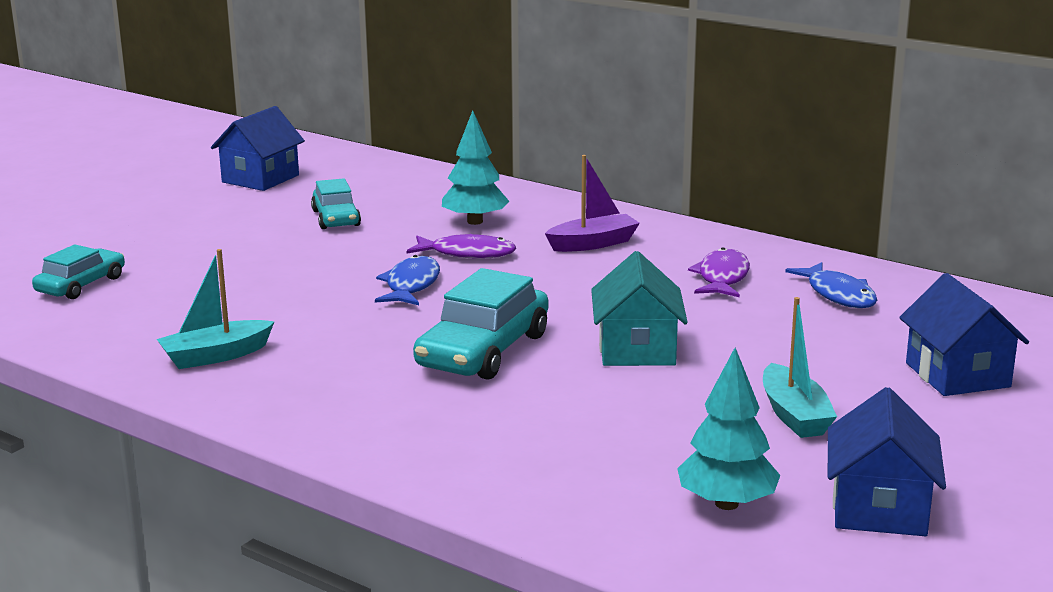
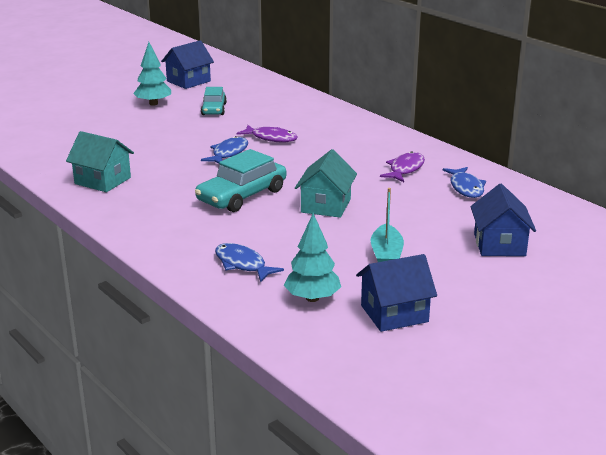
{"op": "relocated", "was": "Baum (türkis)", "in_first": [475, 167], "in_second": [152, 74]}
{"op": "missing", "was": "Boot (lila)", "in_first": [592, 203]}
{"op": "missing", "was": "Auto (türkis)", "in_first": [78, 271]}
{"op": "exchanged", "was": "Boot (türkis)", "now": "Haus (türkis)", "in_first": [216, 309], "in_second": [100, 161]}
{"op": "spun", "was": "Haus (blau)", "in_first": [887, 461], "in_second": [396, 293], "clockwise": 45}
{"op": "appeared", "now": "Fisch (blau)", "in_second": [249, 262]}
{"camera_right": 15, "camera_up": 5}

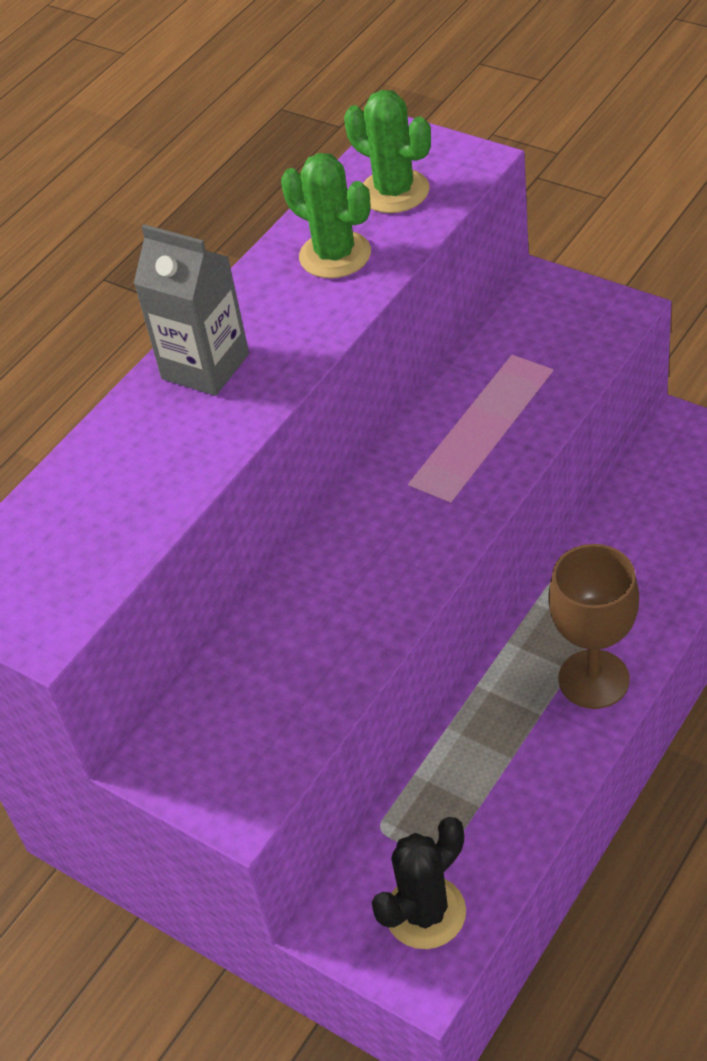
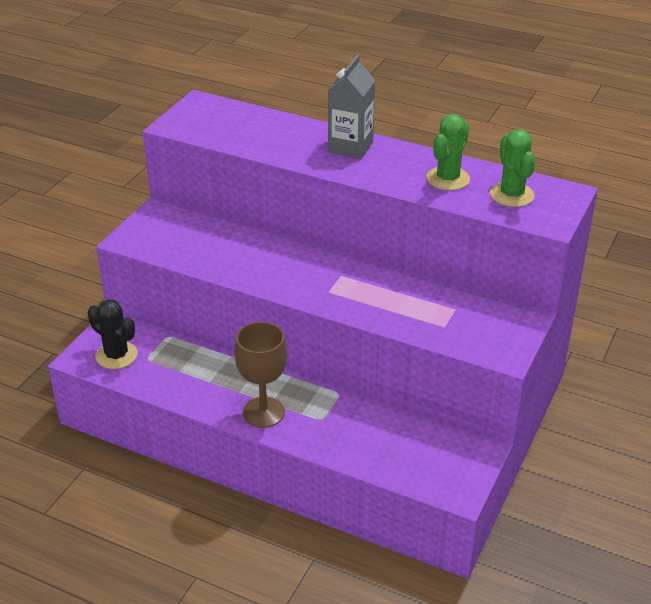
{"op": "spun", "was": "Kaktus (grün)", "in_first": [387, 151], "in_second": [512, 168], "clockwise": -45}
{"camera_right": 75, "camera_up": -10}

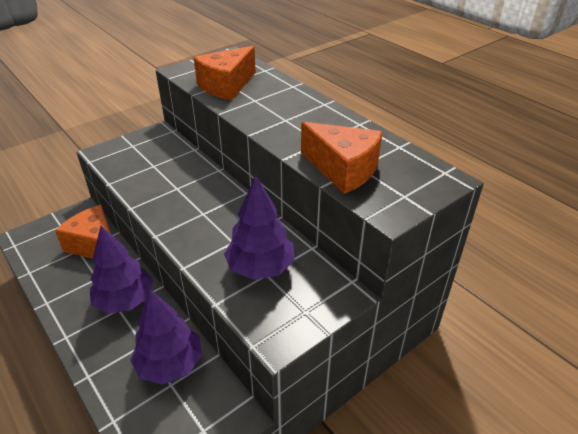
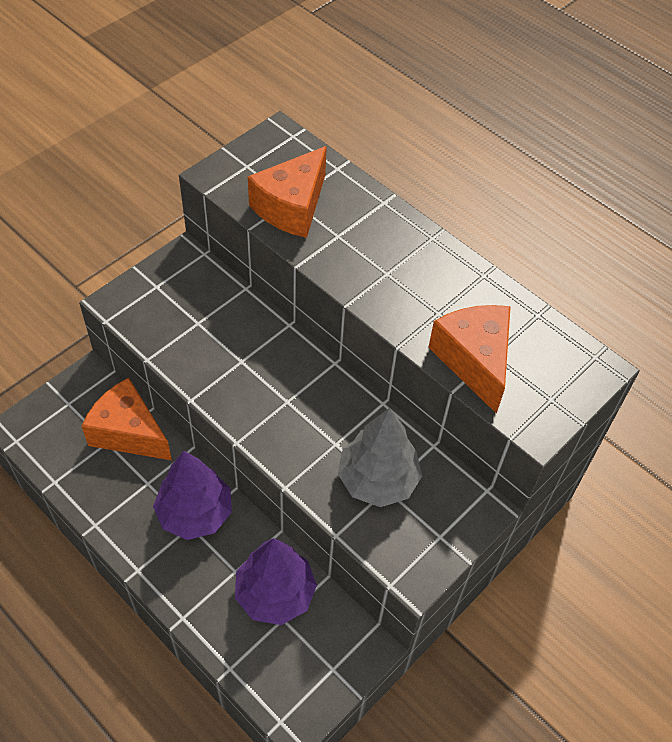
{"op": "spun", "was": "Käse (orange)", "in_first": [341, 158], "in_second": [469, 359], "clockwise": -135}
{"op": "colour", "was": "Baum (lila)", "now": "Baum (grau)", "in_first": [259, 228], "in_second": [379, 457]}
{"camera_right": -10, "camera_up": 15}

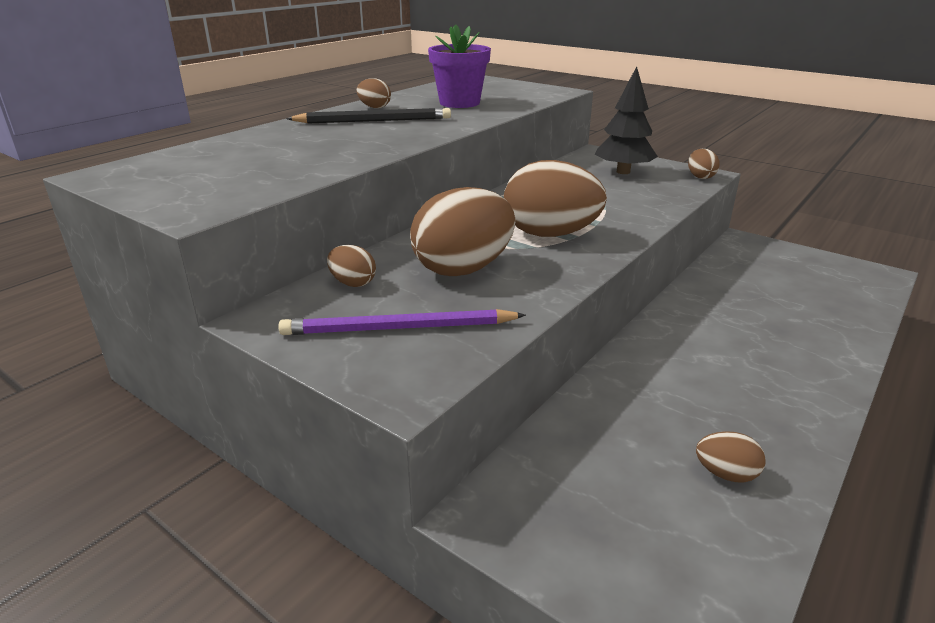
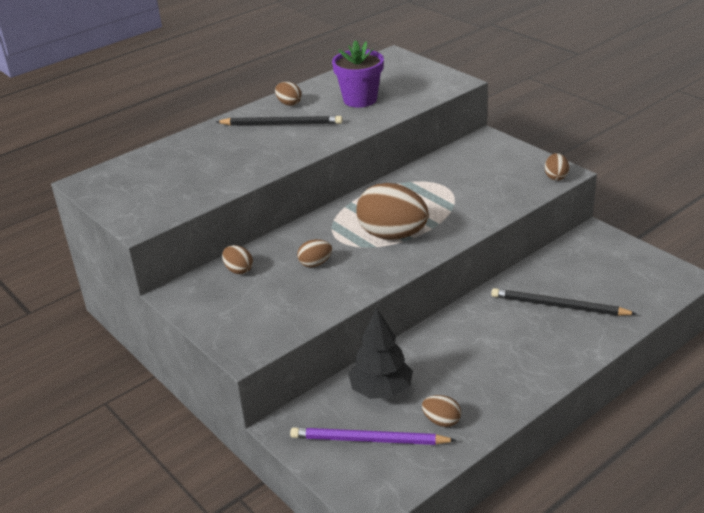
{"op": "relocated", "was": "Baum (schwarz)", "in_first": [626, 120], "in_second": [380, 353]}
{"op": "size", "was": "Ei (braun)", "in_first": [462, 231], "in_second": [314, 253], "ratio": 0.46}
{"op": "relocated", "was": "Bleistift (lila)", "in_first": [402, 322], "in_second": [373, 436]}
{"op": "appeared", "now": "Bleistift (schwarz)", "in_second": [564, 302]}
{"camera_right": 15, "camera_up": 5}

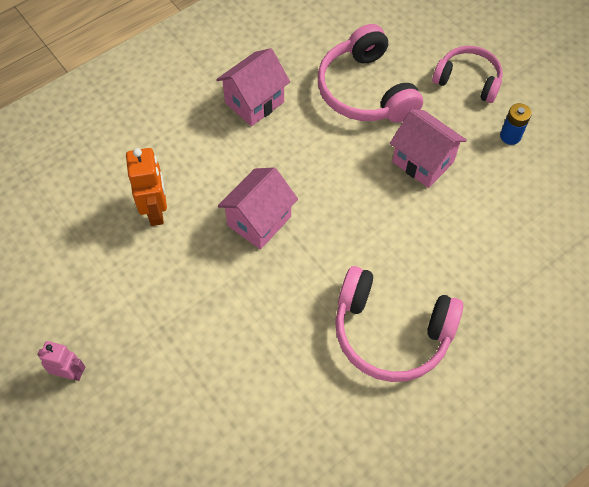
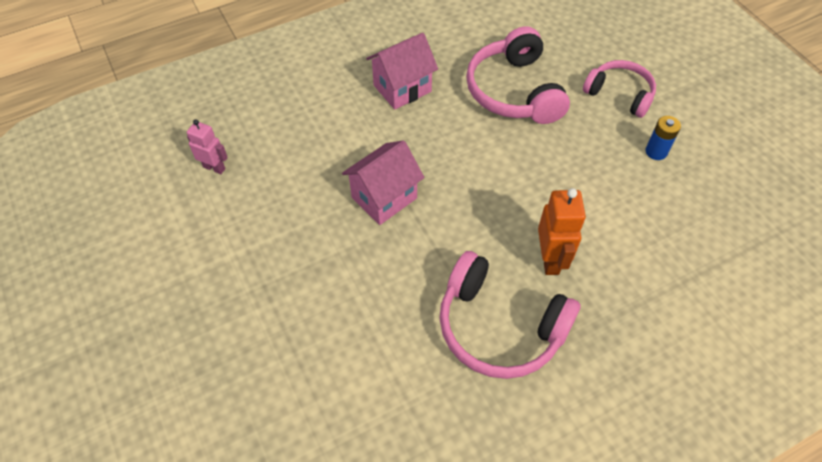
{"op": "missing", "was": "Haus (rosa)", "in_first": [428, 148]}
{"op": "relocated", "was": "Roboter (orange)", "in_first": [146, 187], "in_second": [562, 231]}
{"op": "relocated", "was": "Roboter (rosa)", "in_first": [61, 361], "in_second": [207, 146]}
{"camera_right": 10, "camera_up": -5}

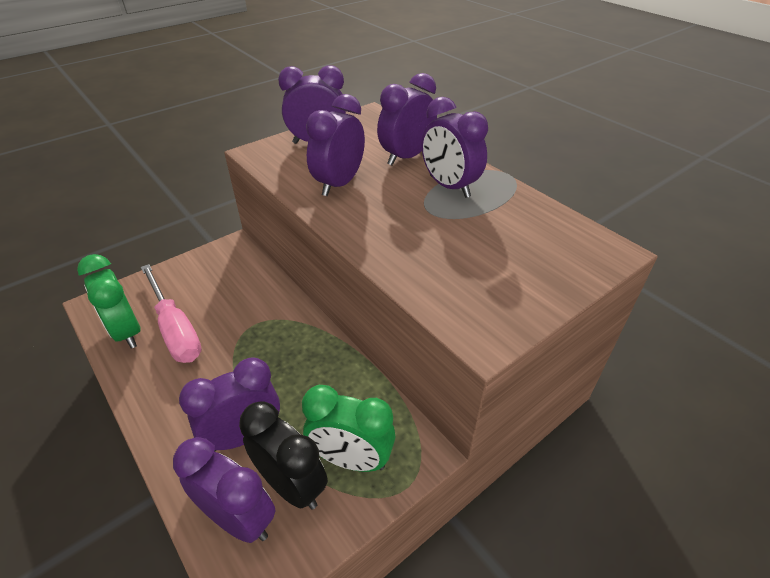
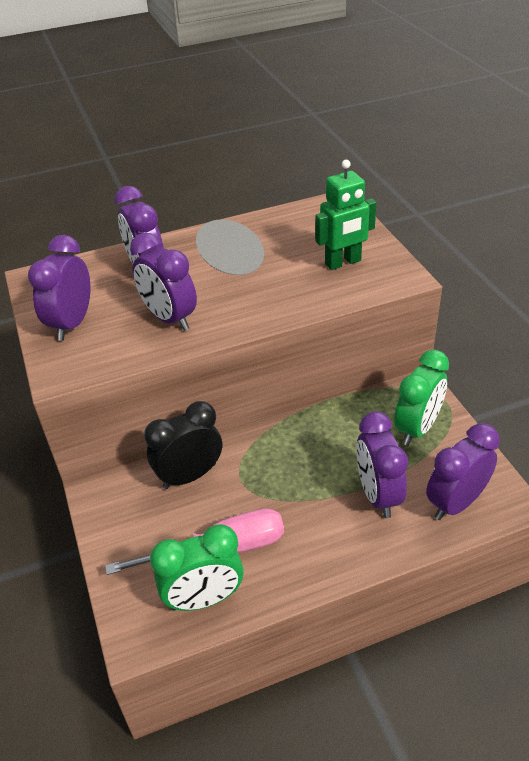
{"op": "missing", "was": "Wecker (lila)", "in_first": [455, 147]}
{"op": "relocated", "was": "Wecker (schwarz)", "in_first": [283, 455], "in_second": [183, 445]}
{"op": "appeared", "now": "Roboter (grün)", "in_second": [345, 215]}
{"camera_right": -70, "camera_up": 0}

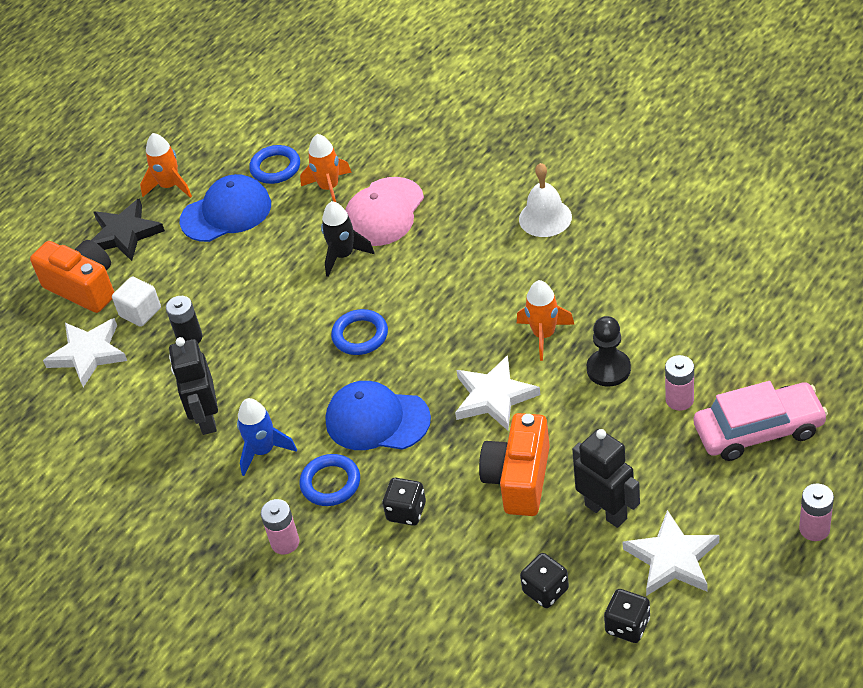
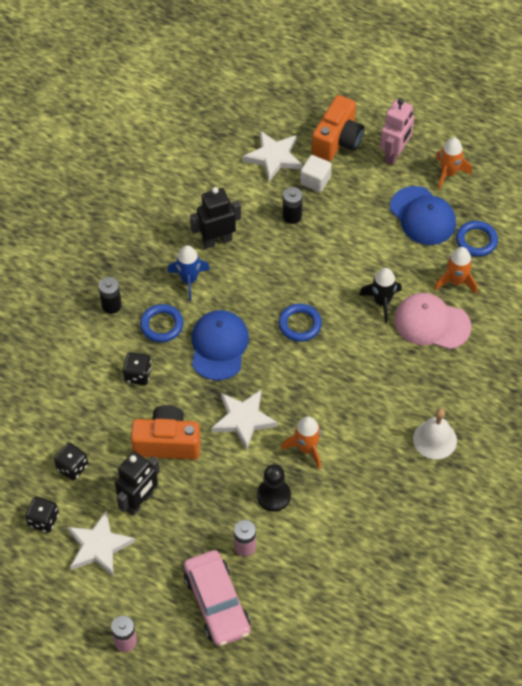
{"op": "exchanged", "was": "Stern (schwarz)", "now": "Roboter (rosa)", "in_first": [128, 229], "in_second": [397, 131]}
{"op": "colour", "was": "Batterie (rosa)", "now": "Batterie (schwarz)", "in_first": [280, 527], "in_second": [110, 295]}
{"camera_right": 75, "camera_up": 10}

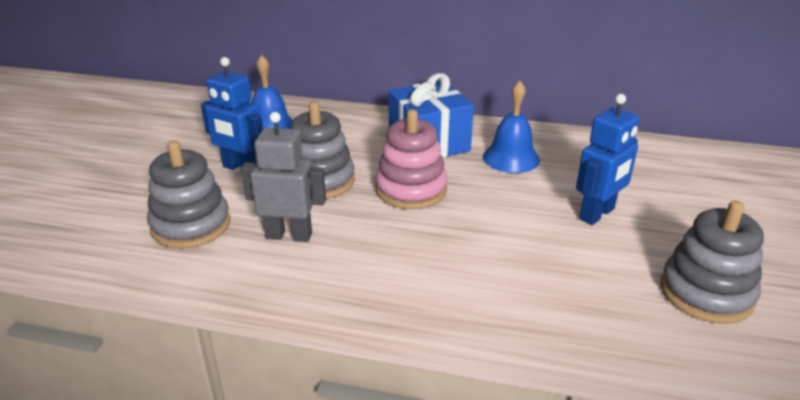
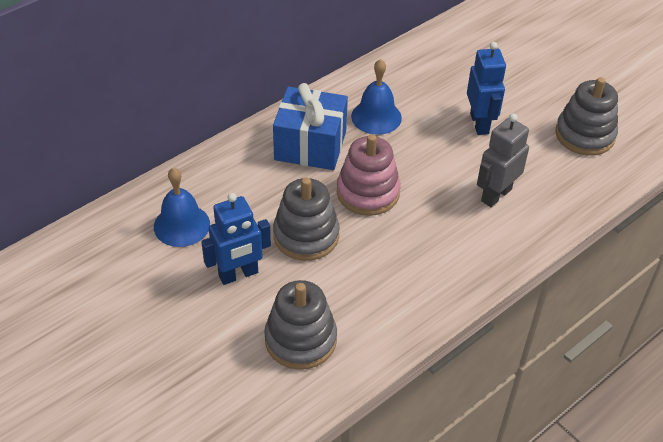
{"op": "relocated", "was": "Roboter (grau)", "in_first": [283, 177], "in_second": [503, 160]}
{"camera_right": -55, "camera_up": 15}

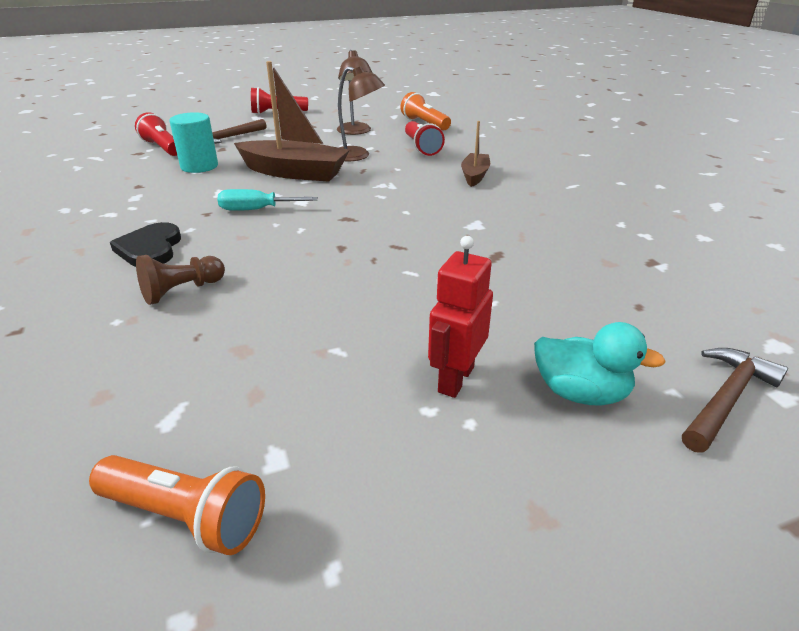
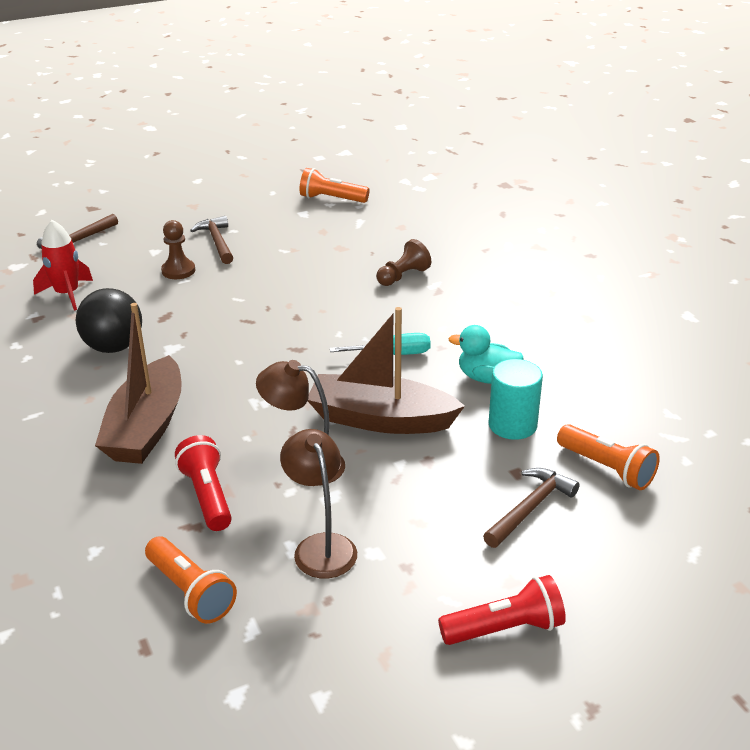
{"op": "colour", "was": "Taschenlampe (rot)", "now": "Taschenlampe (orange)", "in_first": [156, 134], "in_second": [608, 457]}
{"op": "size", "was": "Boot (braun)", "in_first": [475, 154], "in_second": [138, 383], "ratio": 1.85}
{"op": "missing", "was": "Herz (schwarz)", "in_first": [145, 244]}
{"op": "exchanged", "was": "Roboter (rot)", "now": "Hammer (braun)", "in_first": [460, 317], "in_second": [211, 240]}
{"op": "relocated", "was": "Ente (türkis)", "in_first": [600, 364], "in_second": [486, 354]}
{"op": "appeared", "now": "Rakete (rot)", "in_second": [63, 265]}
{"op": "appeared", "now": "Bauer (braun)", "in_second": [178, 249]}
{"op": "appeared", "now": "Ball (schwarz)", "in_second": [108, 320]}
{"camera_right": 175, "camera_up": 0}

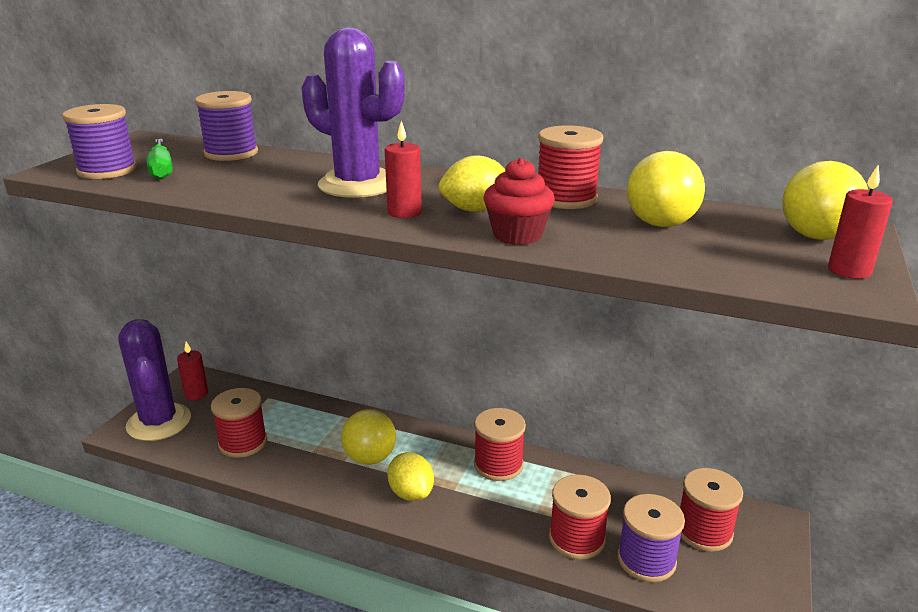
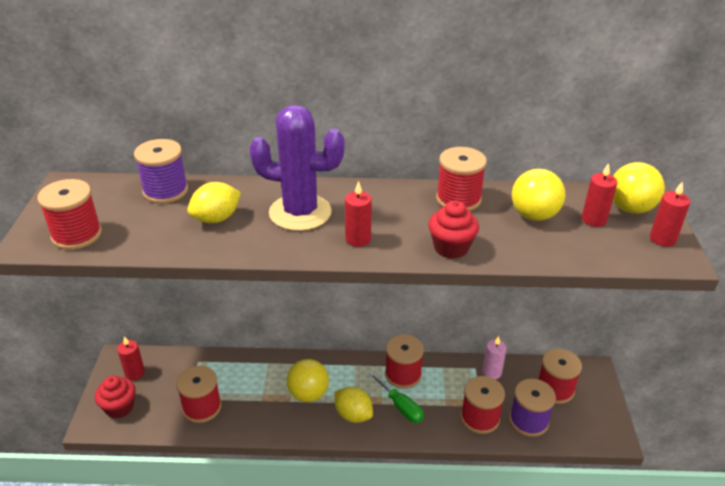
{"op": "colour", "was": "Garnrolle (lila)", "now": "Garnrolle (rot)", "in_first": [99, 141], "in_second": [70, 214]}
{"op": "relocated", "was": "Schraubenzieher (grün)", "in_first": [160, 159], "in_second": [396, 397]}
{"op": "relocated", "was": "Zitrone (gelb)", "in_first": [471, 183], "in_second": [214, 202]}
{"op": "exchanged", "was": "Kaktus (lila)", "now": "Muffin (rot)", "in_first": [154, 380], "in_second": [115, 397]}
{"op": "appeared", "now": "Kerze (rot)", "in_second": [599, 195]}
{"op": "appeared", "now": "Kerze (rosa)", "in_second": [495, 357]}
{"camera_right": -20, "camera_up": 10}

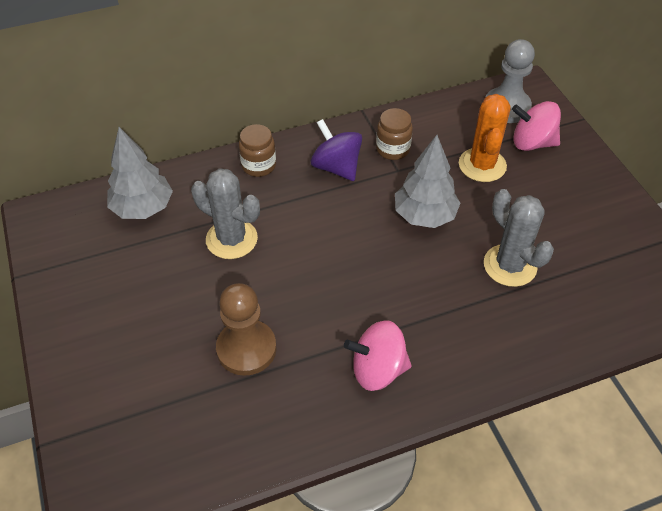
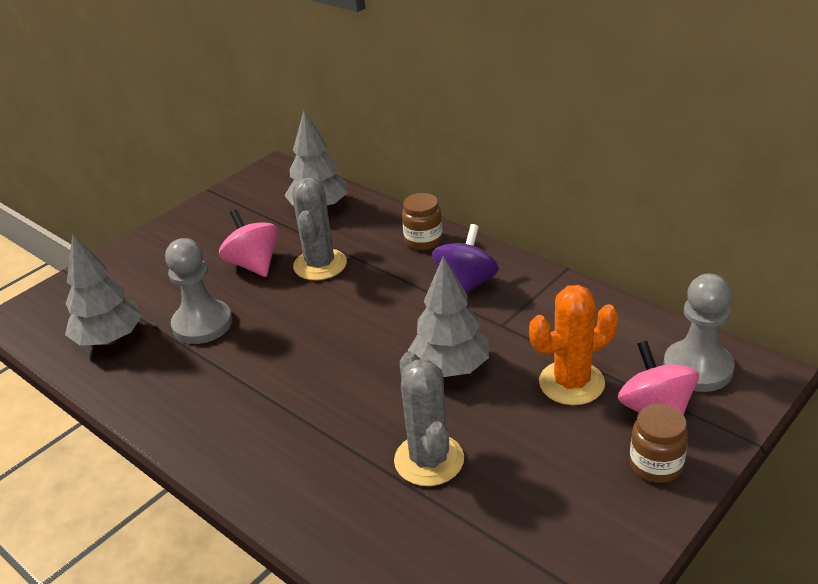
{"op": "relocated", "was": "Einmachglas (braun)", "in_first": [394, 134], "in_second": [659, 443]}
{"op": "spun", "was": "Kaktus (grau)", "in_first": [519, 238], "in_second": [429, 418], "clockwise": -45}
{"op": "colour", "was": "Bauer (braun)", "now": "Bauer (grau)", "in_first": [246, 329], "in_second": [198, 291]}
{"op": "relocated", "was": "Kreisel (rosa)", "in_first": [378, 355], "in_second": [249, 243]}
{"op": "appeared", "now": "Baum (grau)", "in_second": [103, 289]}
{"camera_right": 65, "camera_up": -15}

